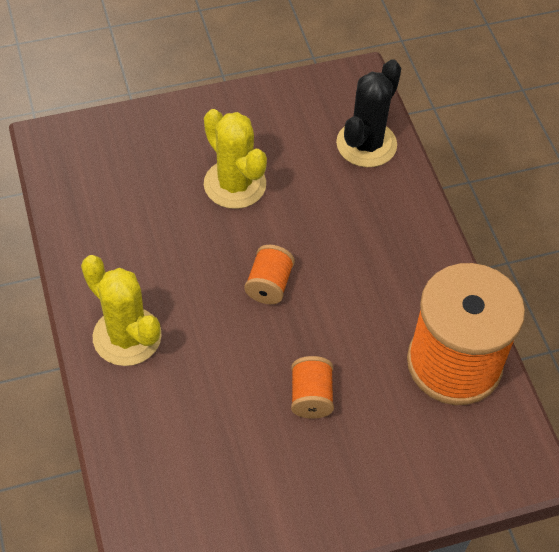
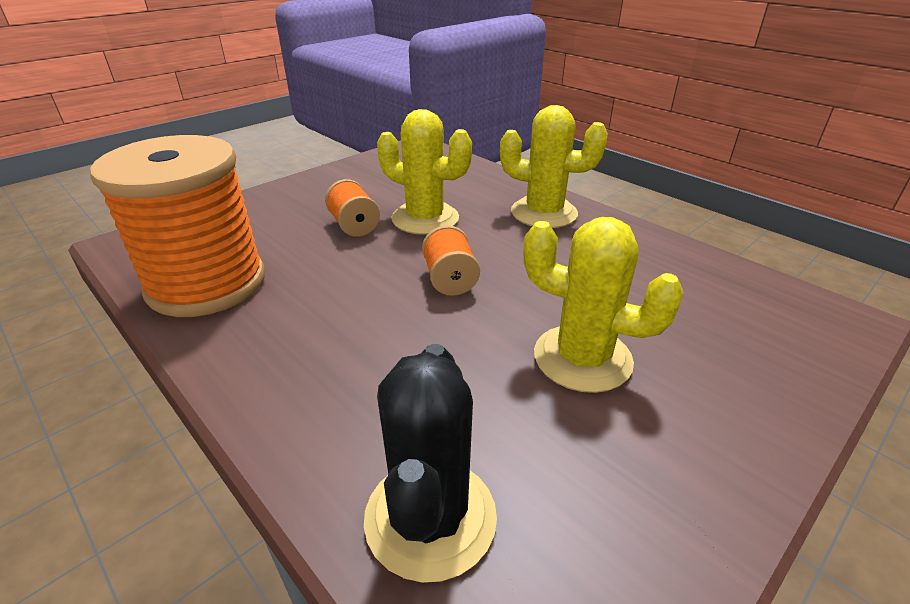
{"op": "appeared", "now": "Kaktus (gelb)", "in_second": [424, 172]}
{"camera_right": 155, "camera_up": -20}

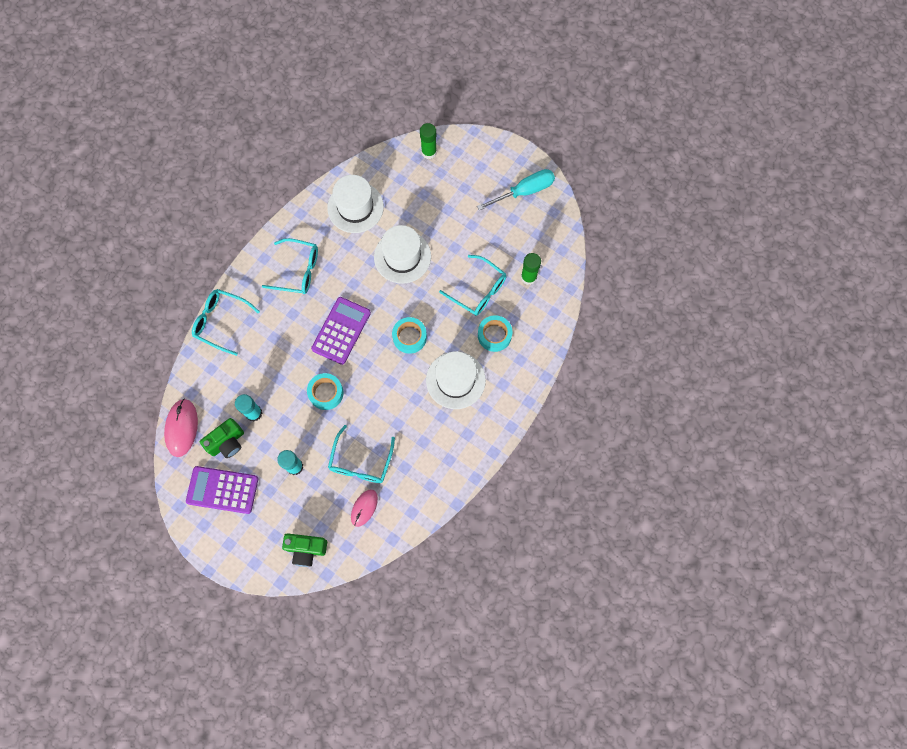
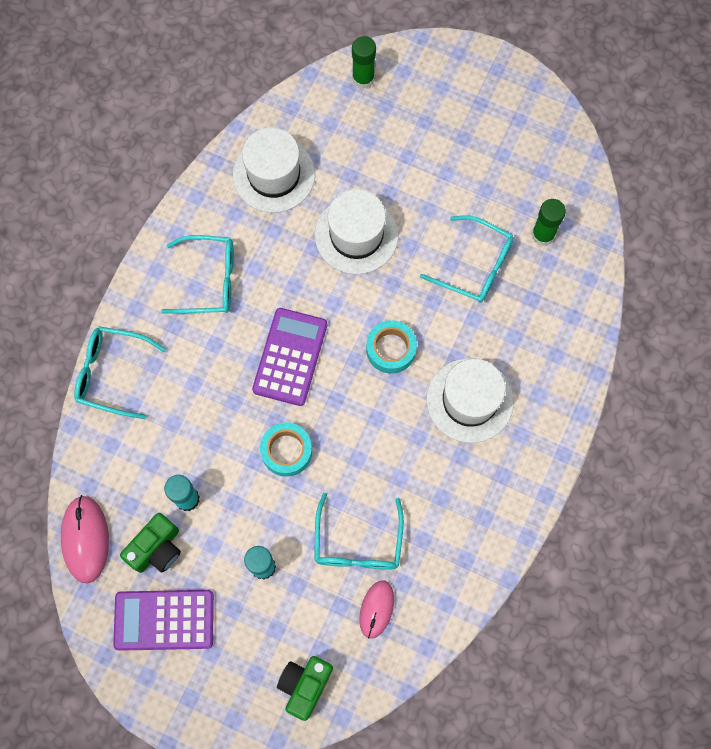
{"op": "missing", "was": "Schraubenzieher (türkis)", "in_first": [516, 189]}
{"op": "missing", "was": "Klebeband (türkis)", "in_first": [495, 333]}
{"op": "spun", "was": "Kamera (grün)", "in_first": [304, 550], "in_second": [305, 688], "clockwise": 120}
{"camera_right": -10, "camera_up": 0}

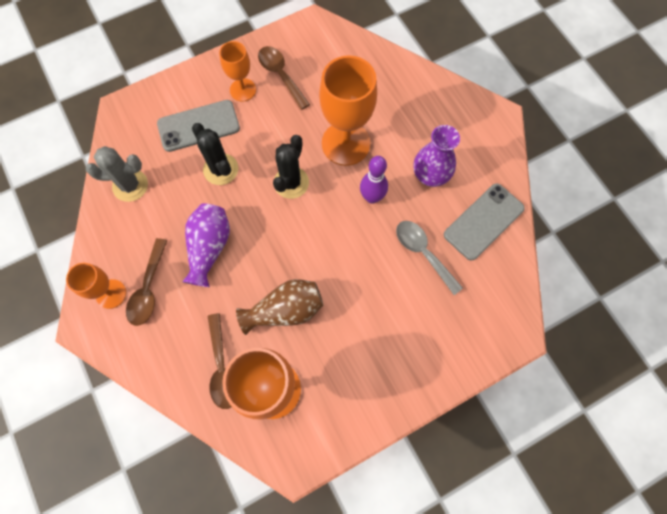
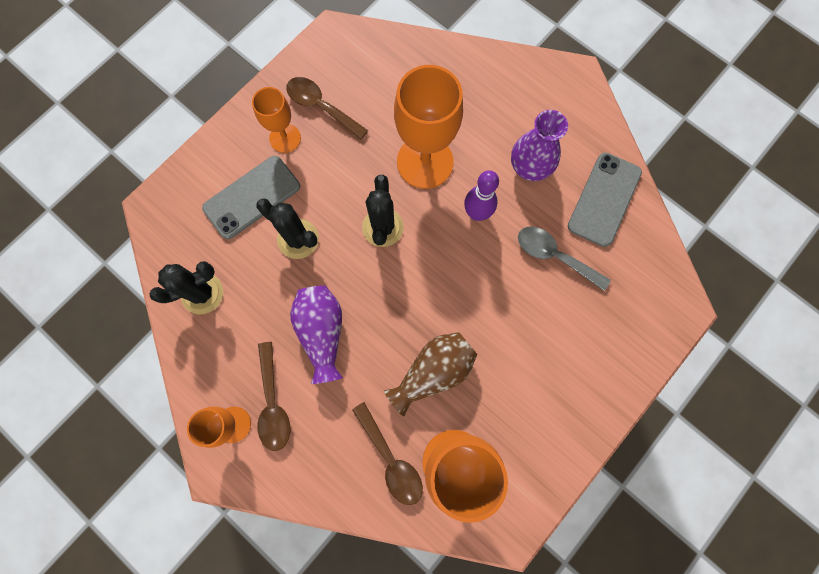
{"op": "colour", "was": "Kaktus (grau)", "now": "Kaktus (schwarz)", "in_first": [117, 174], "in_second": [186, 288]}
{"camera_right": -20, "camera_up": 5}

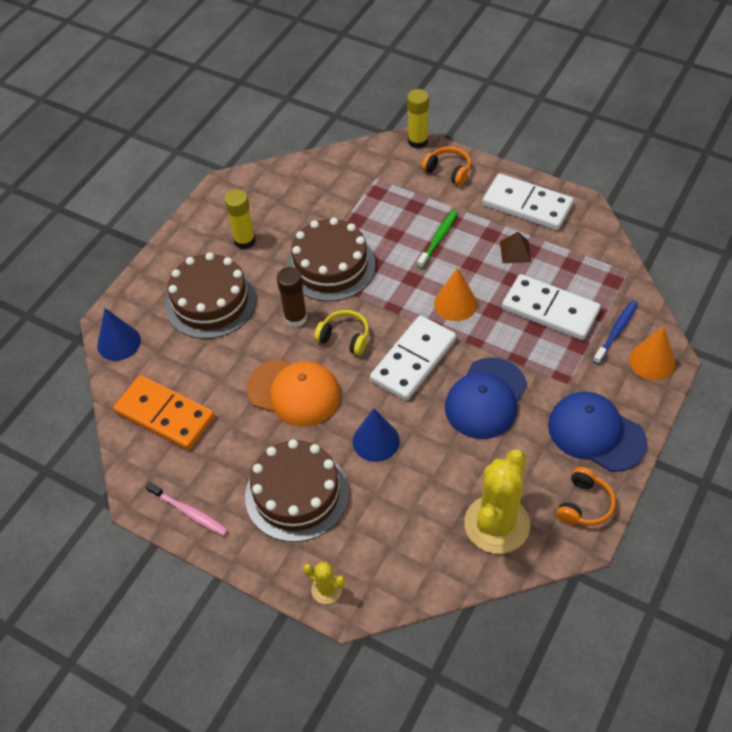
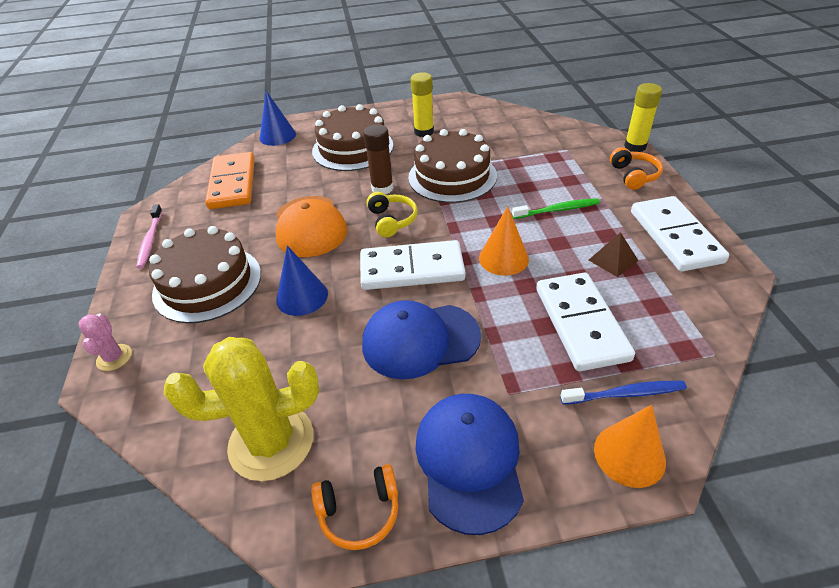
{"op": "colour", "was": "Kaktus (gelb)", "now": "Kaktus (rosa)", "in_first": [324, 583], "in_second": [105, 342]}
{"camera_right": 50, "camera_up": -10}

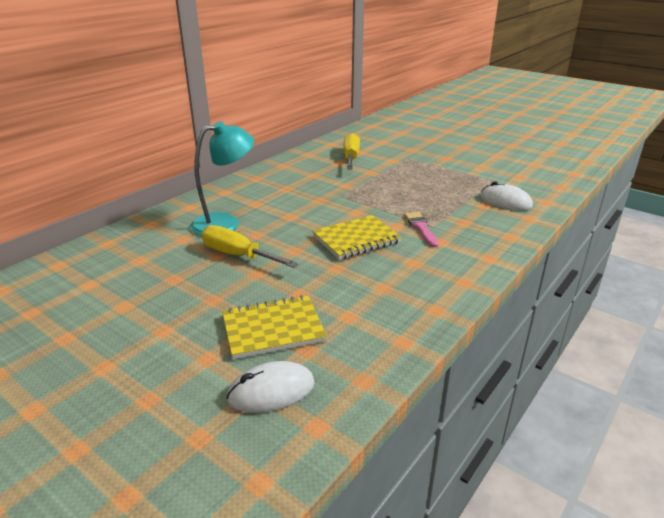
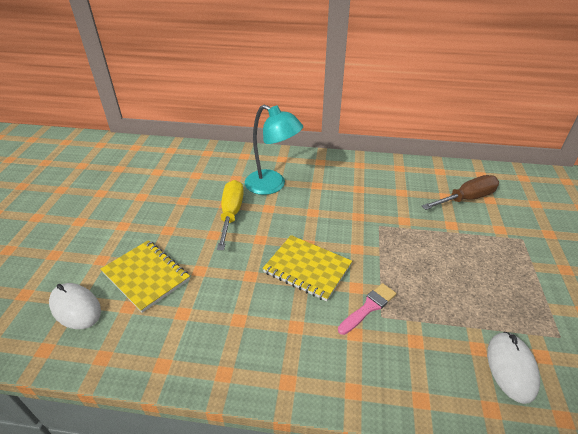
{"op": "colour", "was": "Schraubenzieher (gelb)", "now": "Schraubenzieher (braun)", "in_first": [352, 151], "in_second": [460, 192]}
{"camera_right": 60, "camera_up": 10}

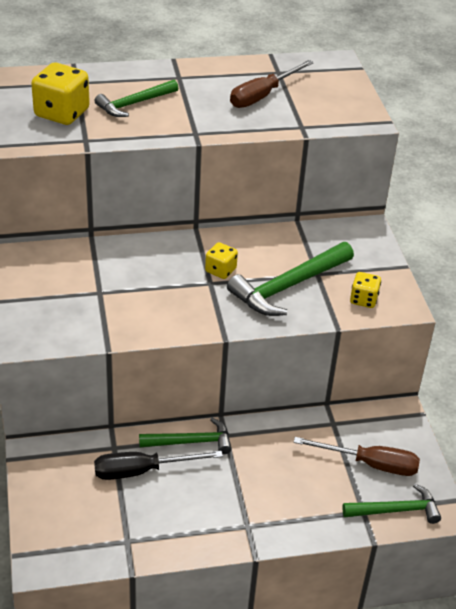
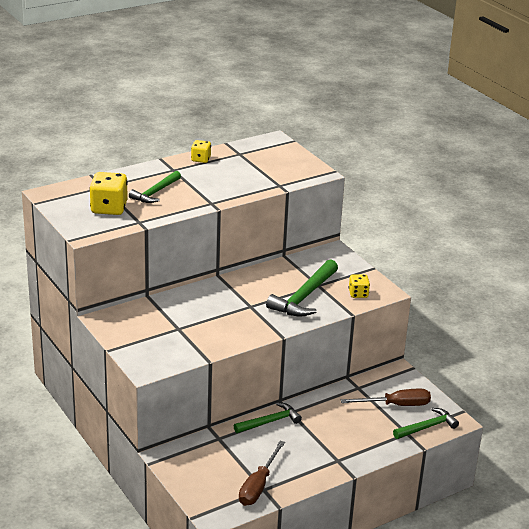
{"op": "relocated", "was": "Schraubenzieher (braun)", "in_first": [272, 84], "in_second": [262, 473]}
{"op": "relocated", "was": "Spielwürfel (gelb)", "in_first": [221, 260], "in_second": [201, 151]}
{"op": "missing", "was": "Schraubenzieher (schwarz)", "in_first": [158, 465]}
{"camera_right": -20, "camera_up": -10}

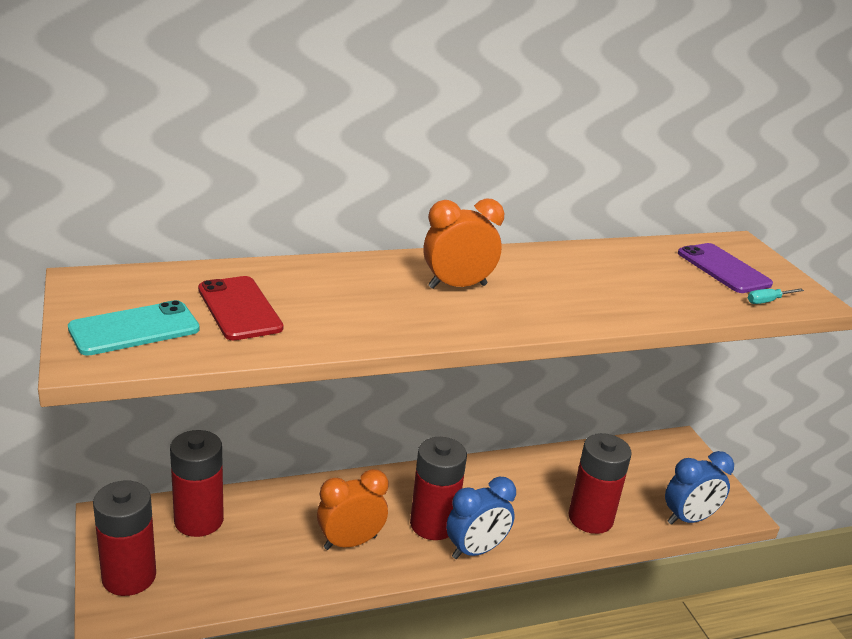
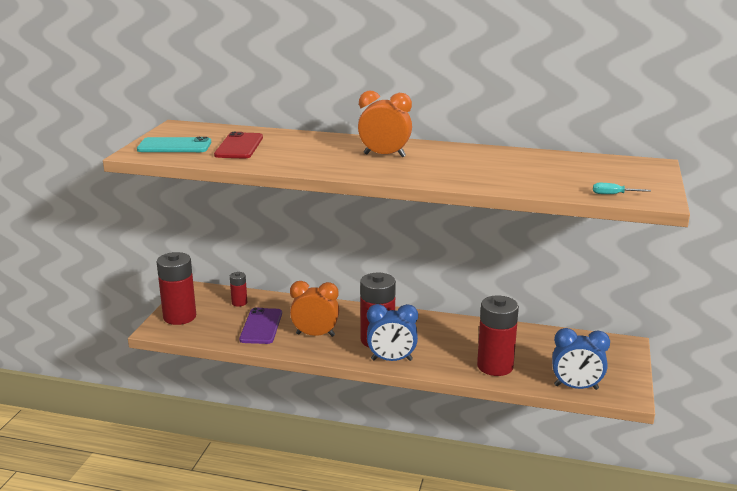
{"op": "relocated", "was": "Handy (lila)", "in_first": [725, 268], "in_second": [260, 326]}
{"op": "size", "was": "Batterie (rot)", "in_first": [197, 483], "in_second": [238, 289], "ratio": 0.5}
{"camera_right": 35, "camera_up": -5}

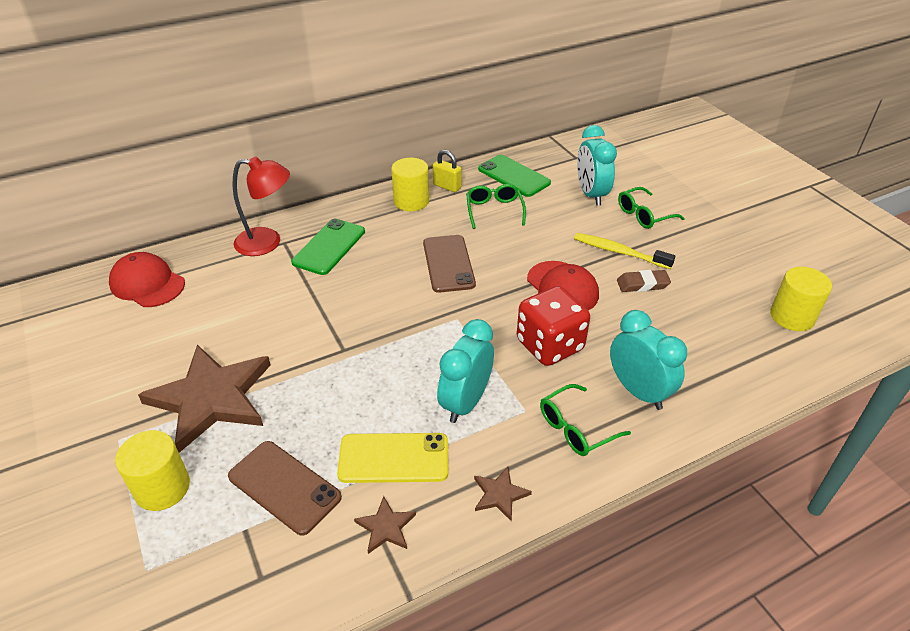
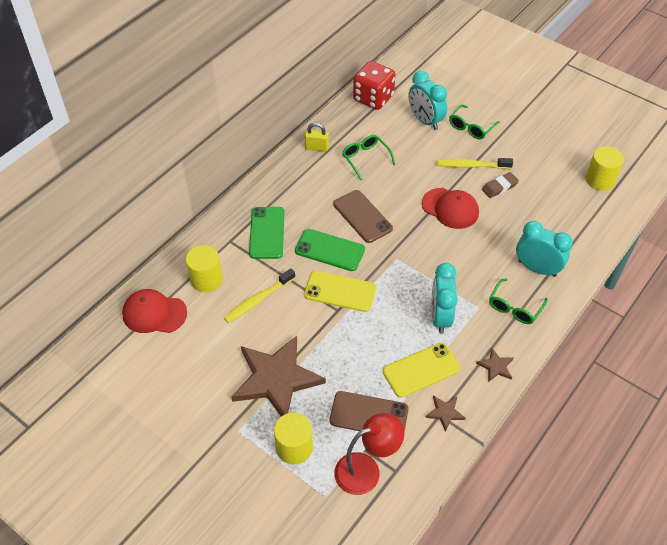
{"op": "relocated", "was": "Handy (grün)", "in_first": [514, 176], "in_second": [330, 250]}
{"op": "relocated", "was": "Lampe (rot)", "in_first": [261, 206], "in_second": [369, 454]}
{"op": "relocated", "was": "Vollzylinder (gelb)", "in_first": [410, 184], "in_second": [204, 268]}
{"op": "relocated", "was": "Spielwürfel (rot)", "in_first": [553, 326], "in_second": [374, 85]}
{"op": "appeared", "now": "Zahnbürste (gelb)", "in_second": [259, 296]}
{"op": "appeared", "now": "Handy (gelb)", "in_second": [340, 291]}
{"camera_right": -25, "camera_up": 10}

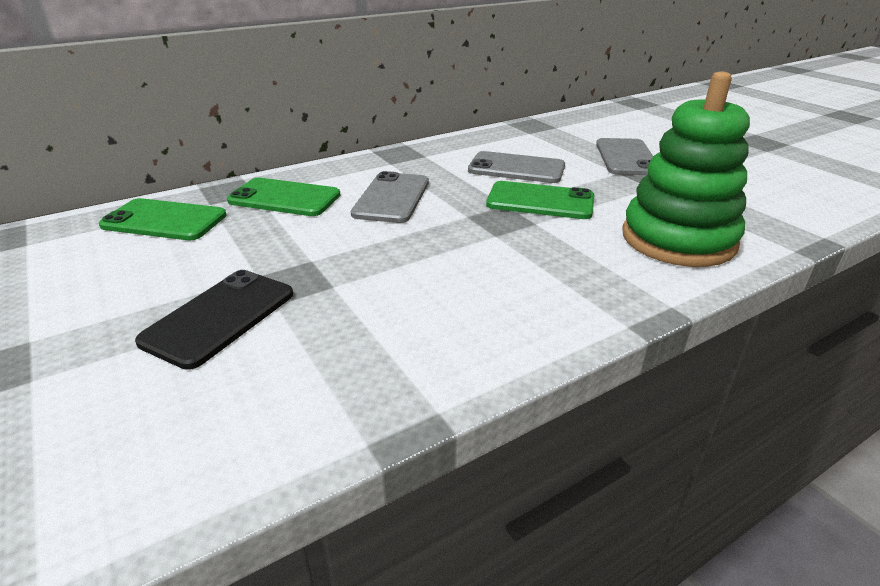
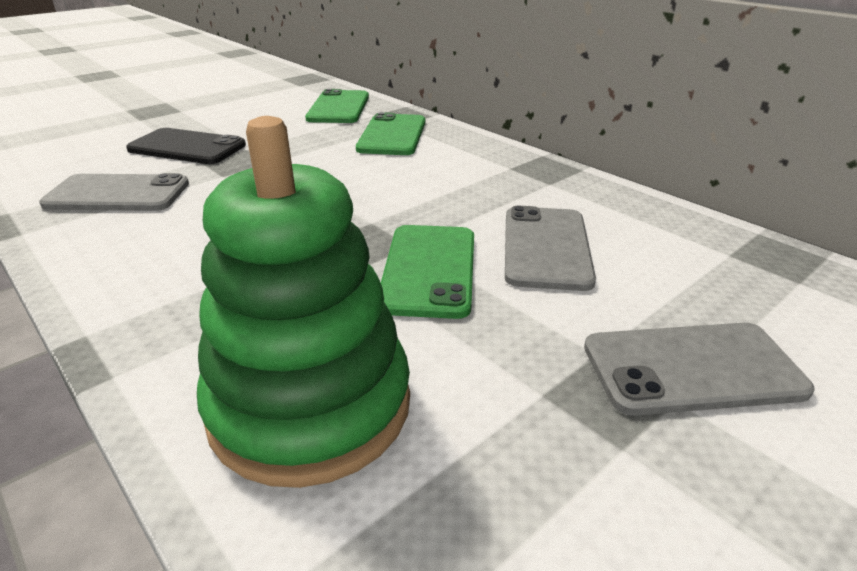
{"op": "relocated", "was": "Handy (grau)", "in_first": [390, 197], "in_second": [114, 192]}
{"camera_right": 80, "camera_up": 0}

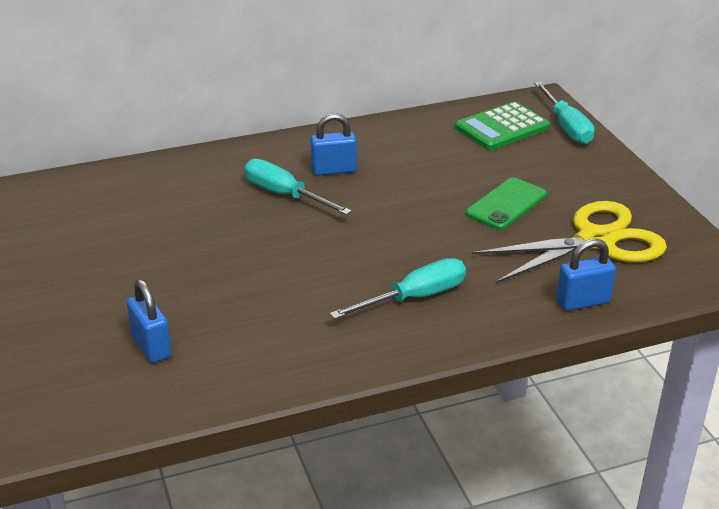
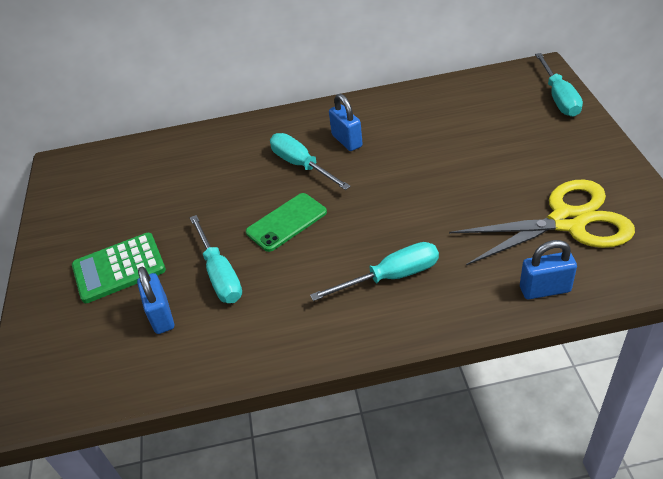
{"op": "relocated", "was": "Taschenrechner (grün)", "in_first": [502, 126], "in_second": [119, 268]}
{"op": "spun", "was": "Vorhängeschloss (blau)", "in_first": [334, 144], "in_second": [346, 122], "clockwise": 60}
{"op": "relocated", "was": "Handy (grün)", "in_first": [506, 203], "in_second": [286, 222]}
{"op": "appeared", "now": "Schraubenzieher (türkis)", "in_second": [216, 259]}
{"camera_right": 15, "camera_up": 10}

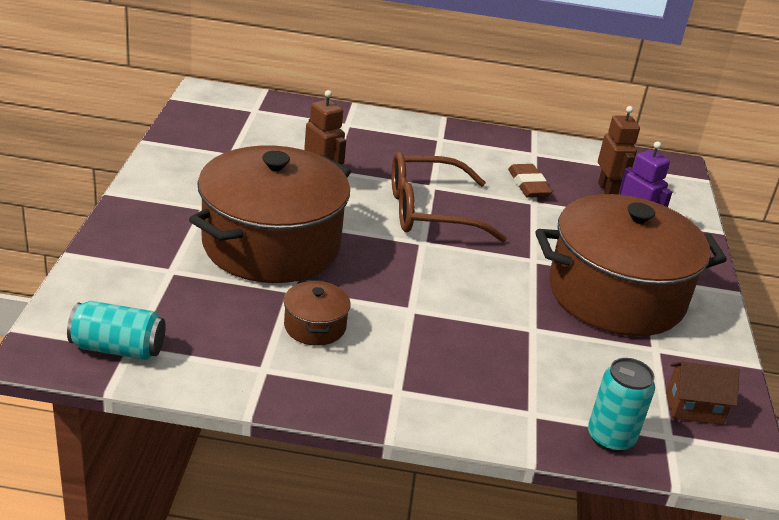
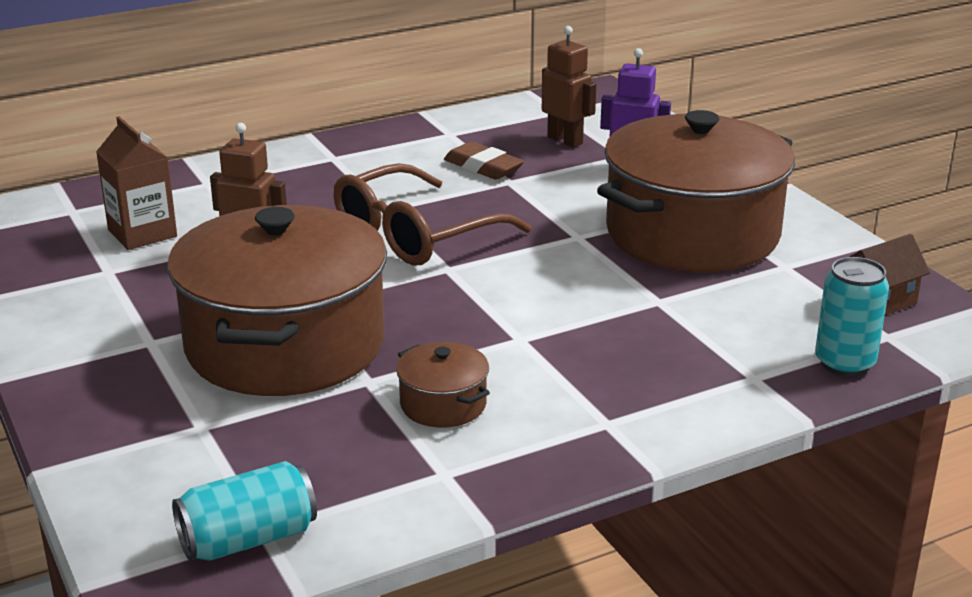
{"op": "appeared", "now": "Getränkekarton (braun)", "in_second": [136, 183]}
{"camera_right": -30, "camera_up": -5}

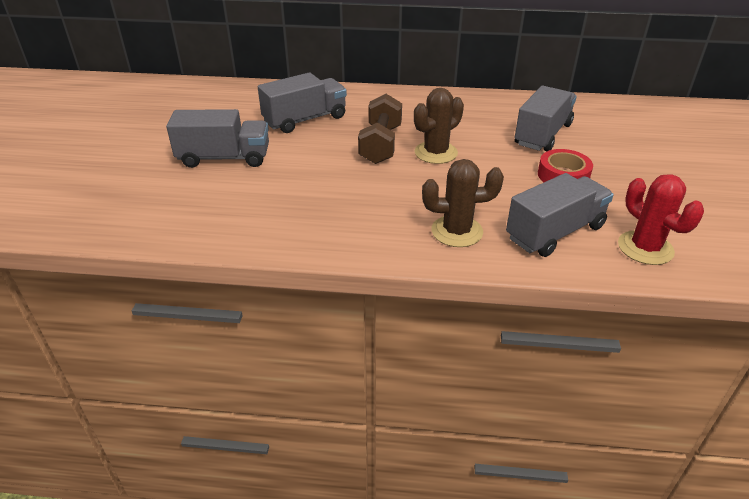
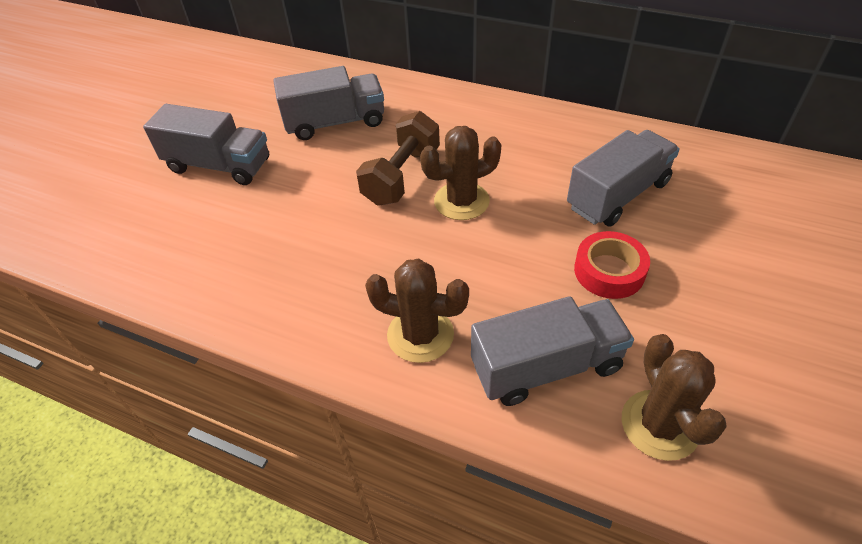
{"op": "colour", "was": "Kaktus (rot)", "now": "Kaktus (braun)", "in_first": [661, 219], "in_second": [674, 397]}
{"camera_right": 20, "camera_up": 10}

